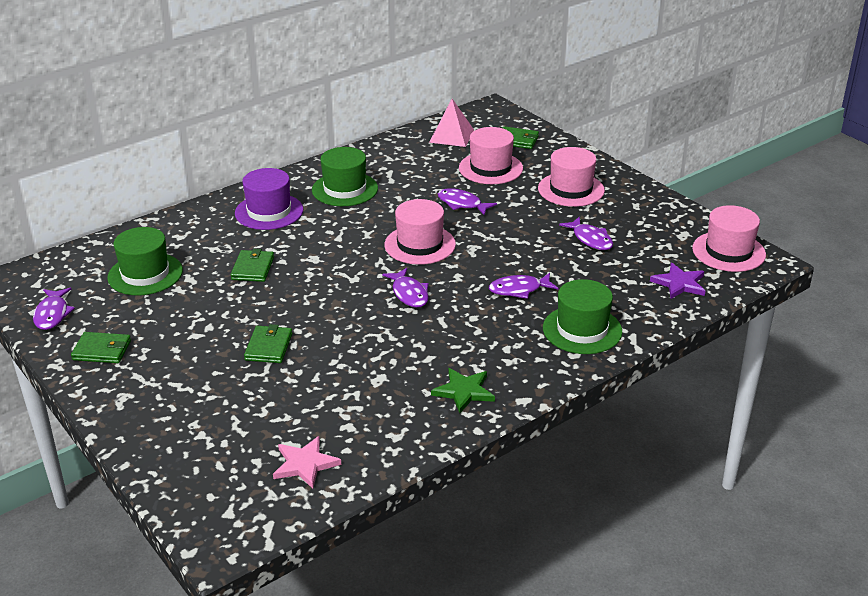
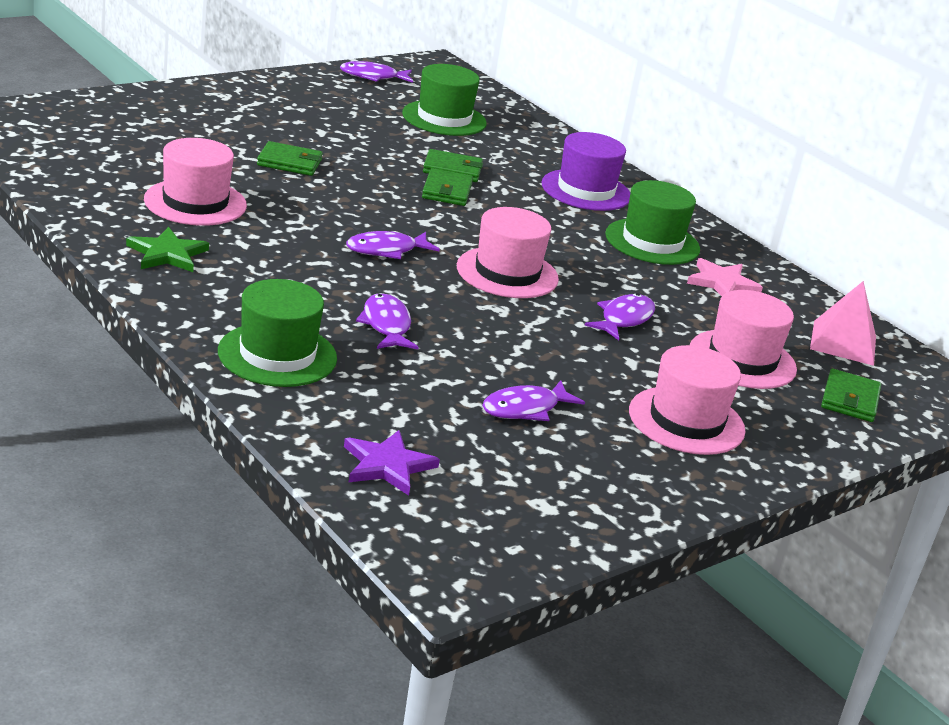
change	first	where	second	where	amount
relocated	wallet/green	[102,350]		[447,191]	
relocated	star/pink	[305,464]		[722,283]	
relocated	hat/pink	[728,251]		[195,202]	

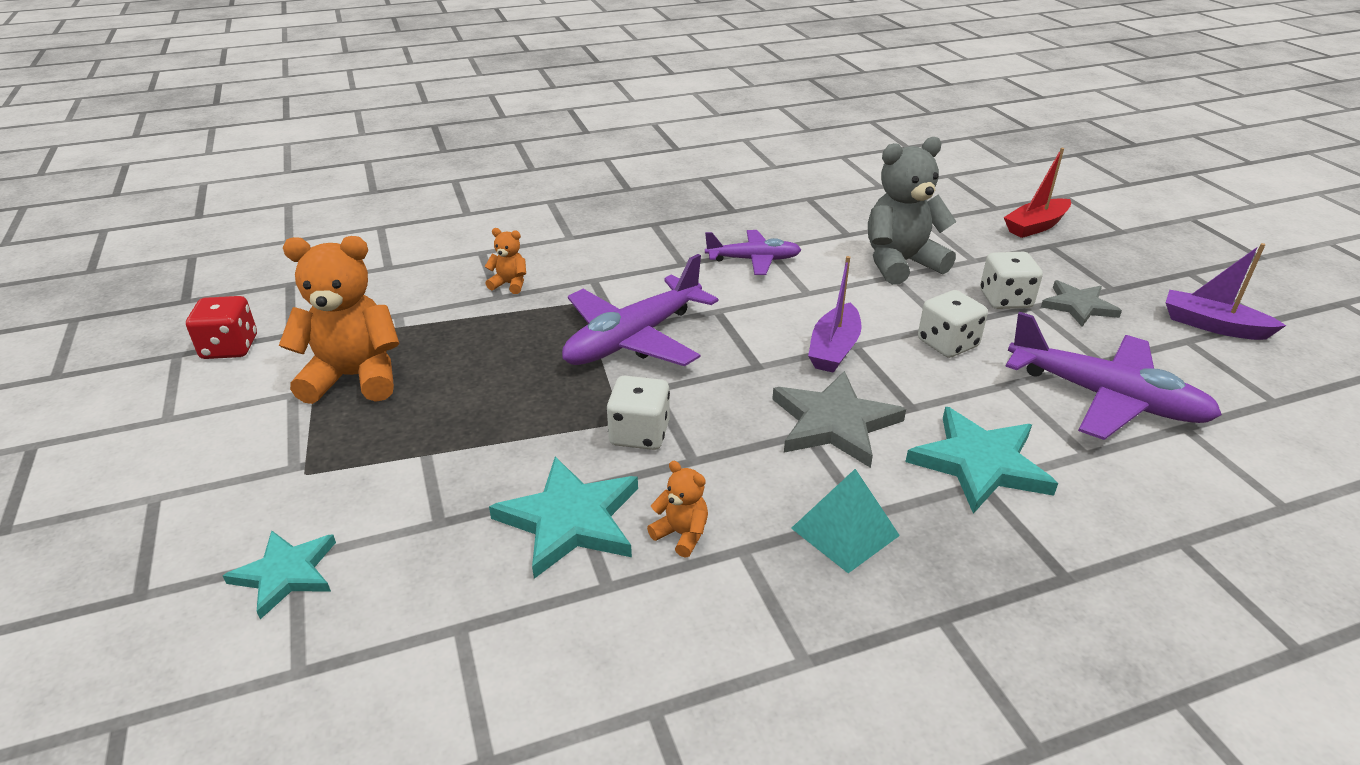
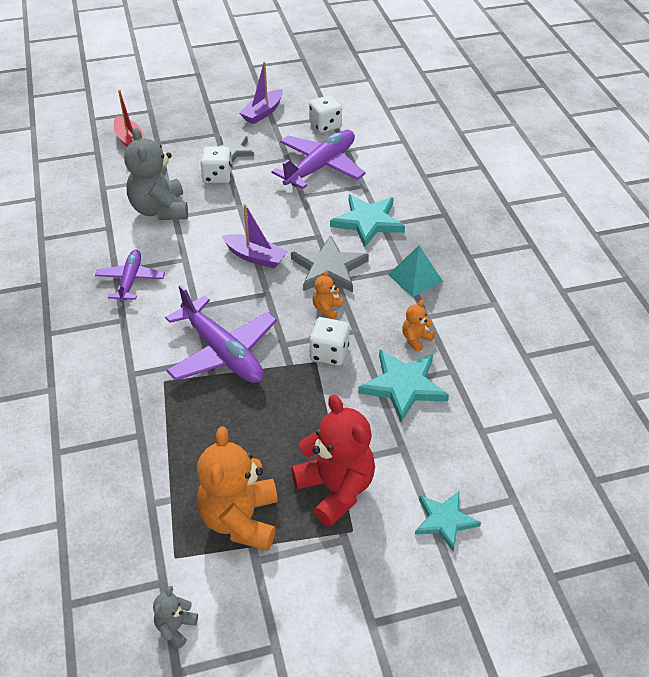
change	first	where	second	where	amount
appeared			teddy bear/red	[336,489]	
relocated	teddy bear/orange	[510,284]		[327,309]	
relocated	dice/white	[947,344]		[325,125]	
exchanged	dice/red	[230,348]	teddy bear/grey	[175,627]	

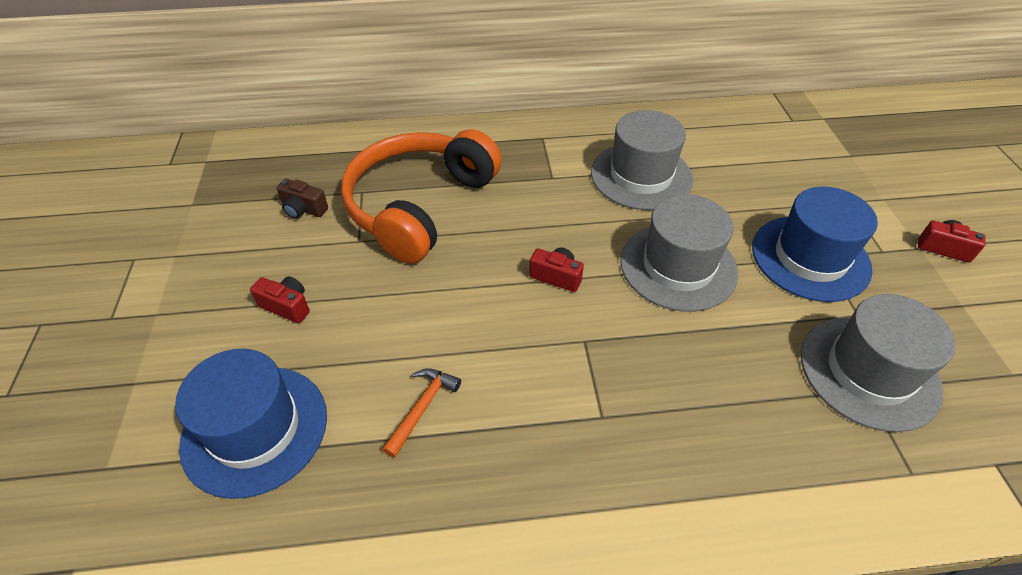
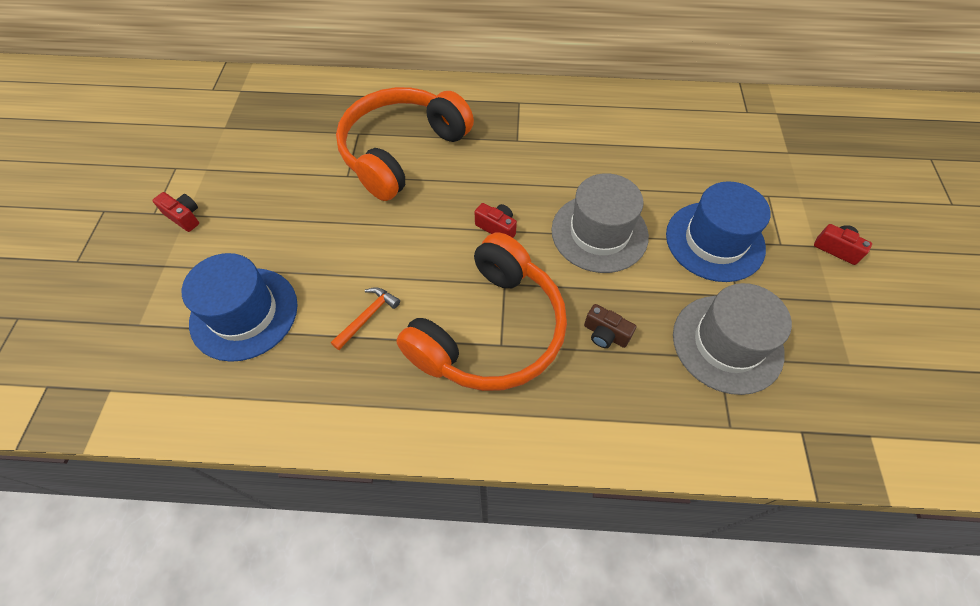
change	first	where	second	where	amount
missing	hat/grey	[641,176]			
appeared			headphones/orange	[490,330]	
relocated	camera/red	[287,306]		[184,217]	
relocated	camera/brown	[303,209]		[605,334]	

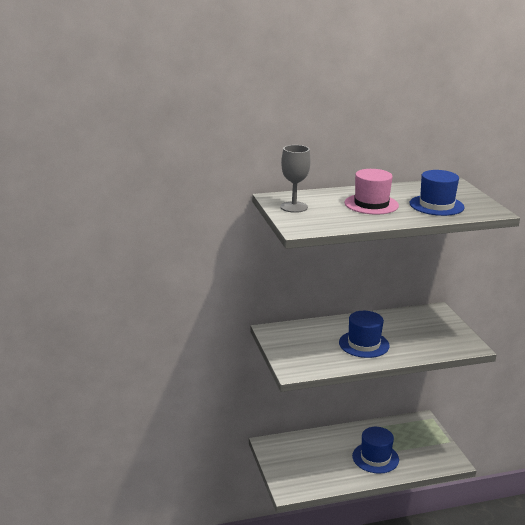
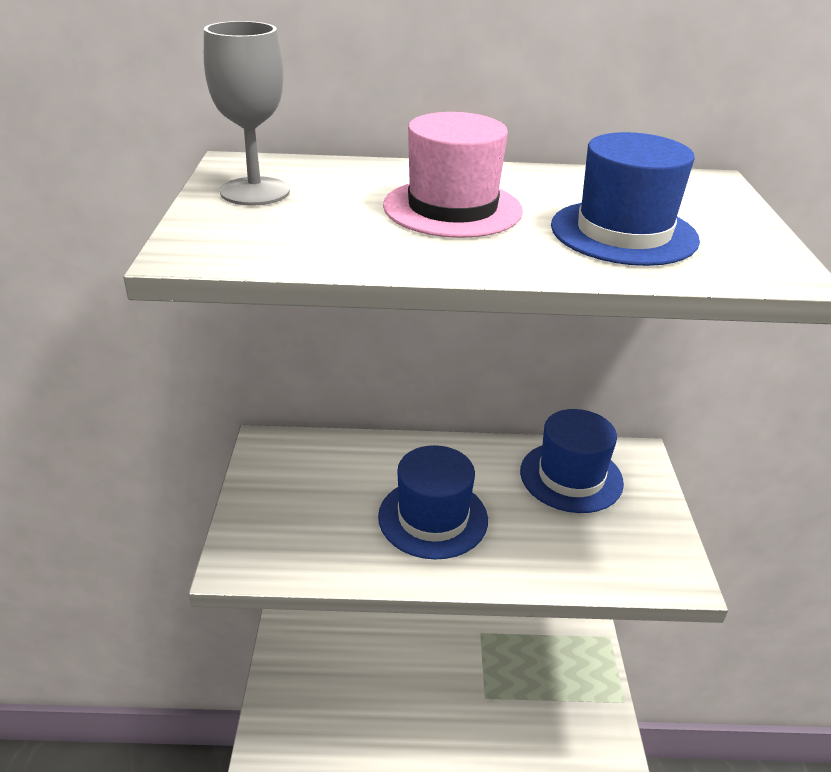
change	first	where	second	where	amount
relocated	hat/blue	[375,458]		[571,477]	

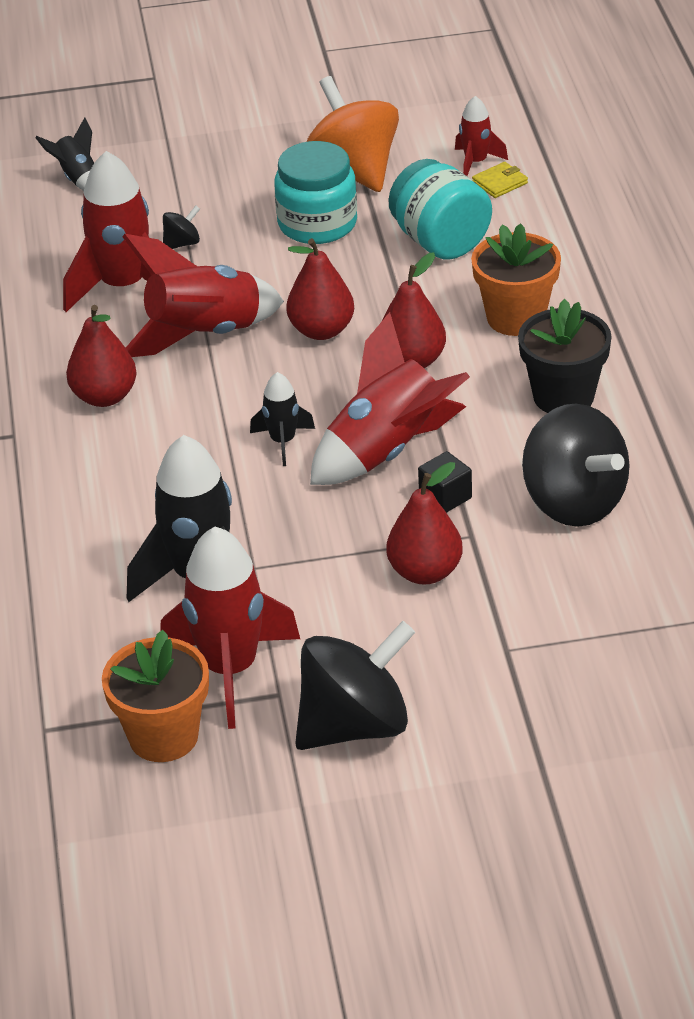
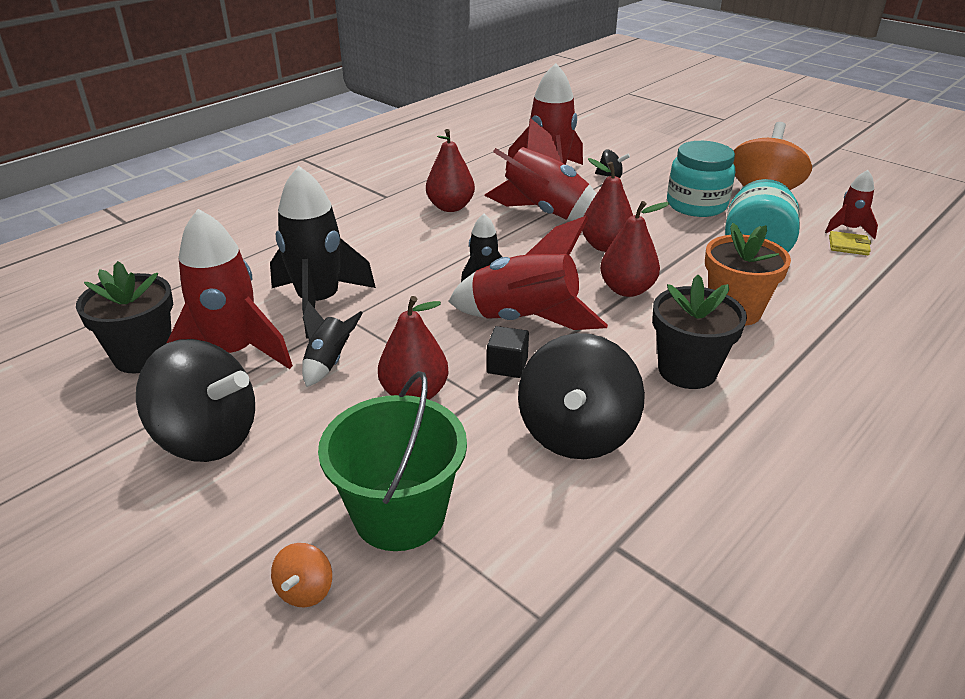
change	first	where	second	where	amount
appeared			spinning top/orange	[305,590]	
appeared			bucket/green	[399,514]	
relocated	rocket/black	[78,179]		[328,363]	
colour	flower pot/orange	[163,736]	flower pot/black	[143,356]	

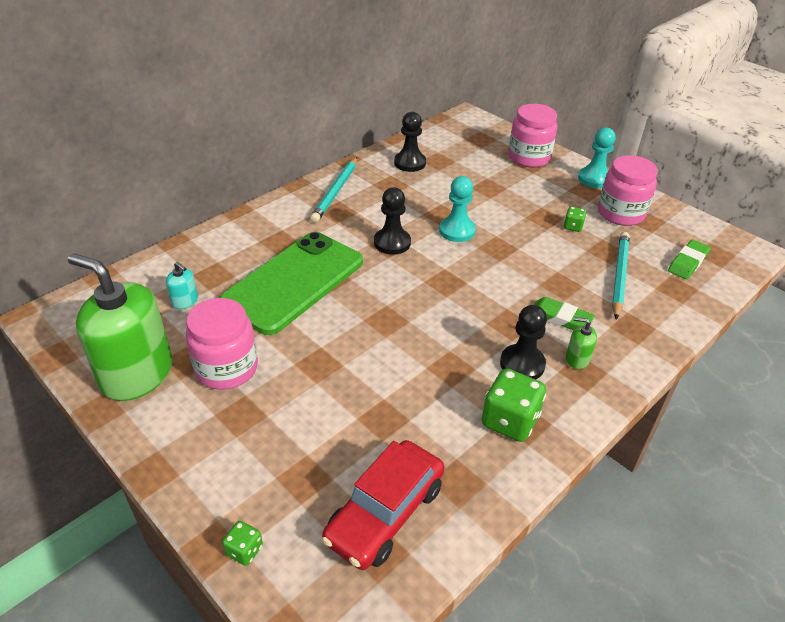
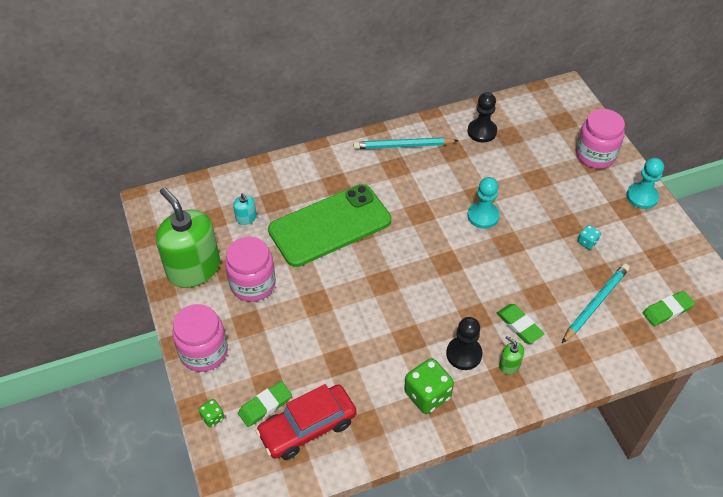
change	first	where	second	where	amount
missing	pawn/black	[392,243]			
appeared			eraser/green	[265,406]	
relocated	jar/pink	[620,213]		[204,352]	
colour	dice/green	[573,227]	dice/turquoise	[587,242]	
spun	pencil/turquoise	[336,192]		[403,146]	45 degrees clockwise

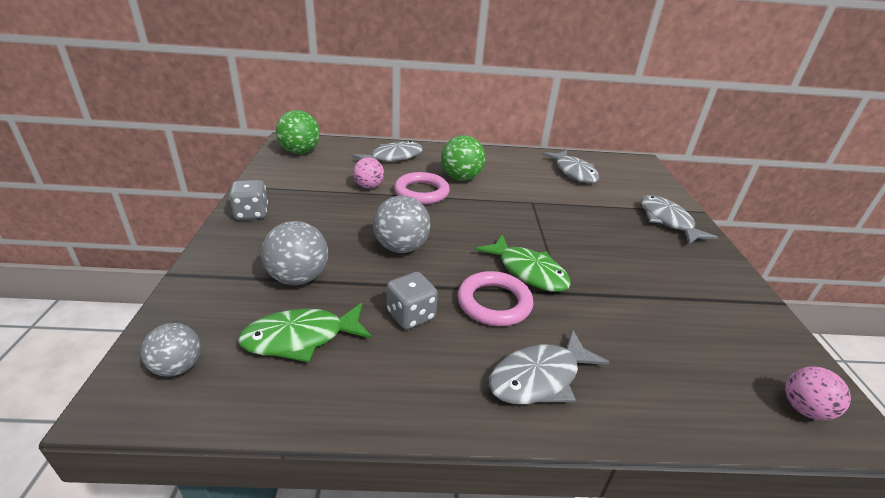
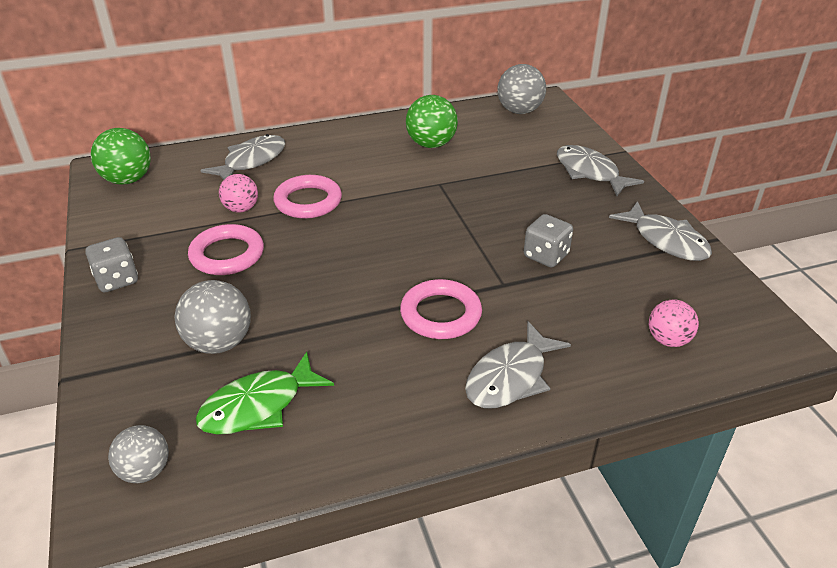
change	first	where	second	where	amount
missing	fish/green	[528,271]			
appeared			ring/pink	[227,254]	
relocated	ball/grey	[401,247]		[519,111]	
relocated	dice/grey	[411,315]		[546,256]	
relocated	ball/green	[461,178]		[431,144]	
relocated	fish/grey	[574,172]		[666,240]	
relocated	ball/pink	[804,409]		[668,340]	

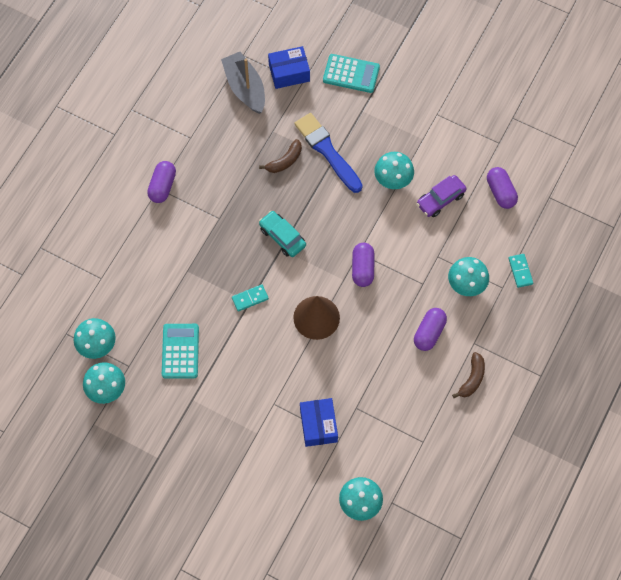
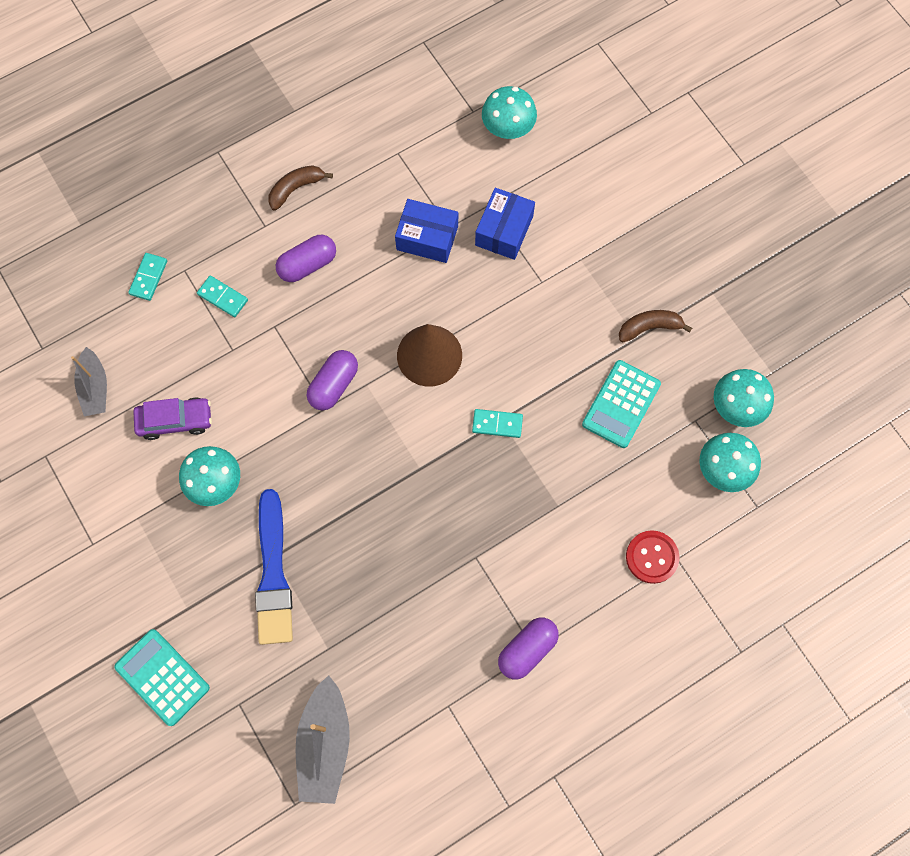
change	first	where	second	where	amount
missing	car/turquoise	[282,237]			
appeared			button/red	[652,557]	
relocated	banana/brown	[285,161]		[649,327]	
relocated	box/blue	[289,73]		[427,238]	
exchanged	mushroom/turquoise	[466,284]	domino/turquoise	[223,297]	
exchanged	capsule/purple	[500,192]	boat/grey	[95,388]	

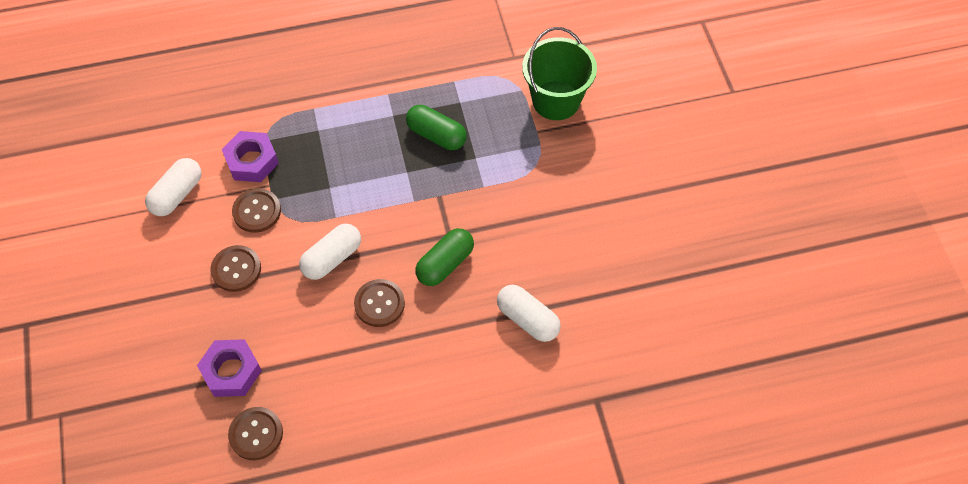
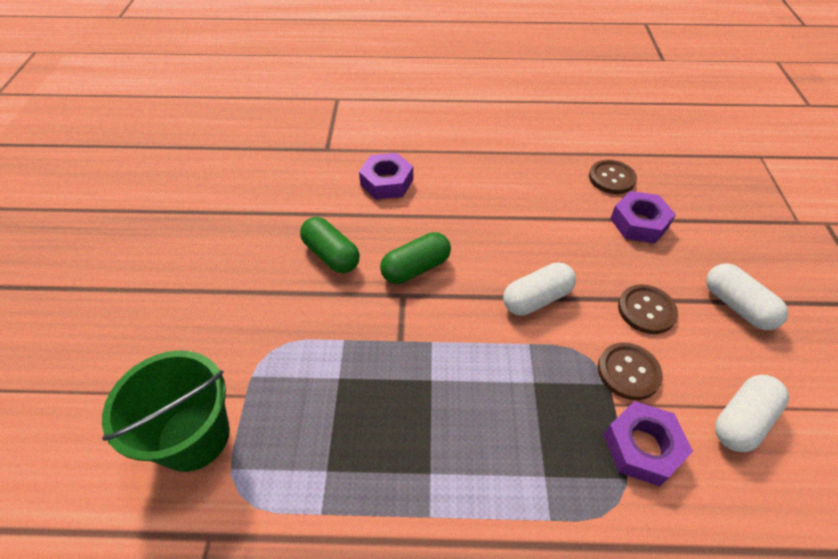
change	first	where	second	where	amount
missing	button/brown	[379,304]			
appeared			nut/purple	[387,182]	
relocated	capsule/green	[436,135]		[331,255]	
relocated	capsule/white	[527,319]		[737,306]	

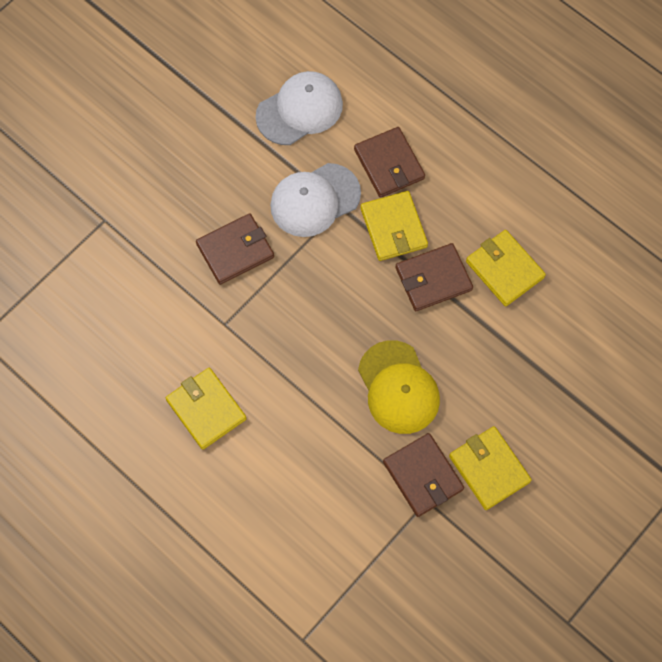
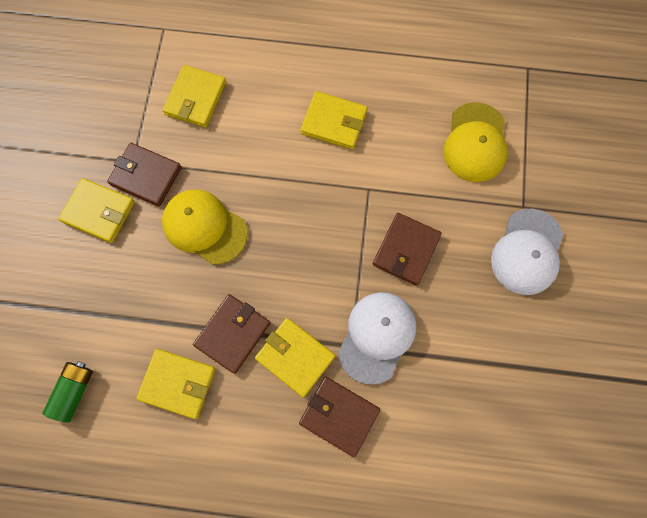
change	first	where	second	where	amount
appeared			battery/green	[74,391]	
appeared			wallet/yellow	[195,98]	
appeared			cap/yellow	[475,143]	
relocated	cap/white	[299,110]		[527,252]	

